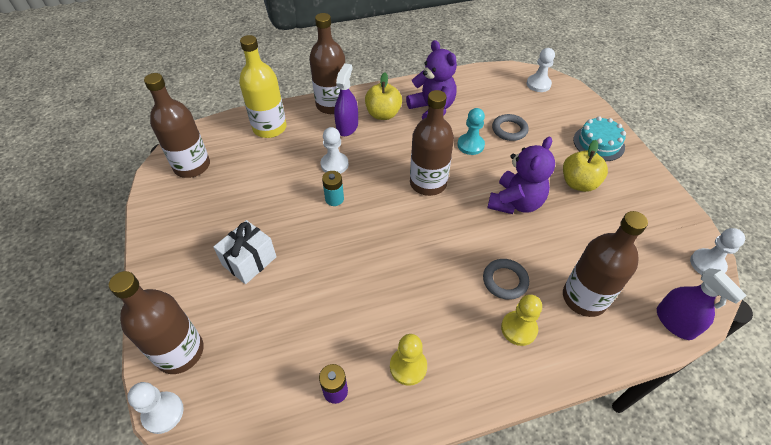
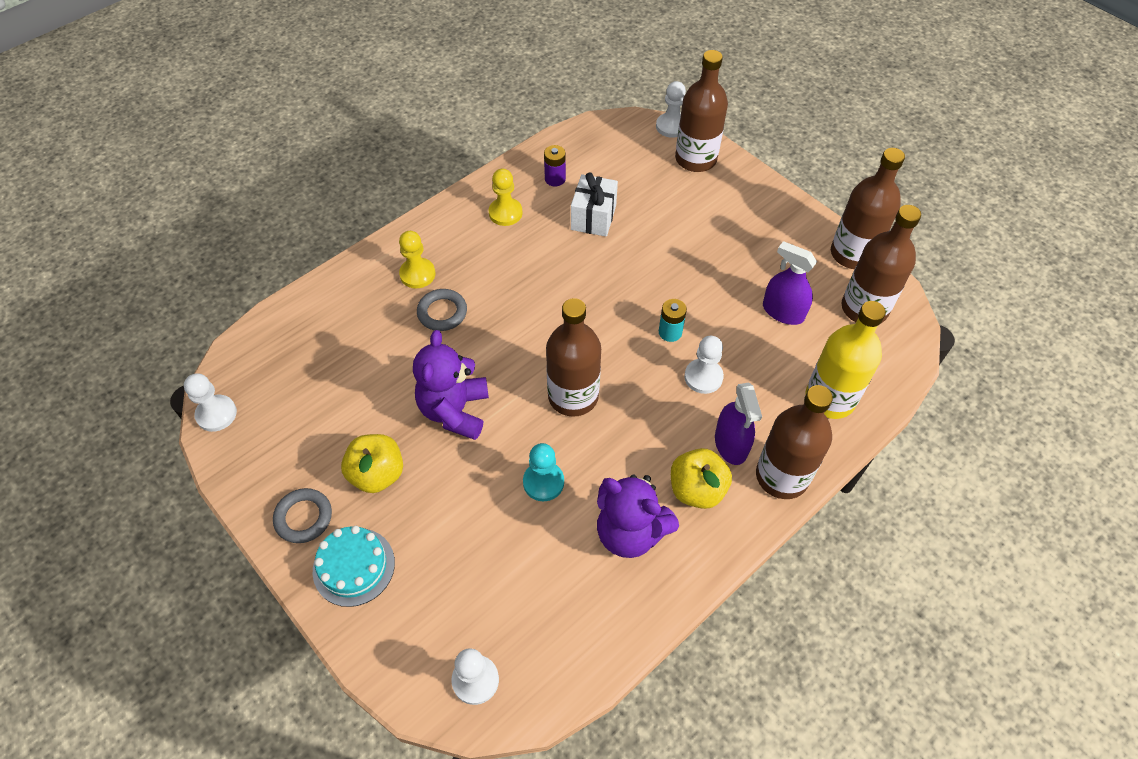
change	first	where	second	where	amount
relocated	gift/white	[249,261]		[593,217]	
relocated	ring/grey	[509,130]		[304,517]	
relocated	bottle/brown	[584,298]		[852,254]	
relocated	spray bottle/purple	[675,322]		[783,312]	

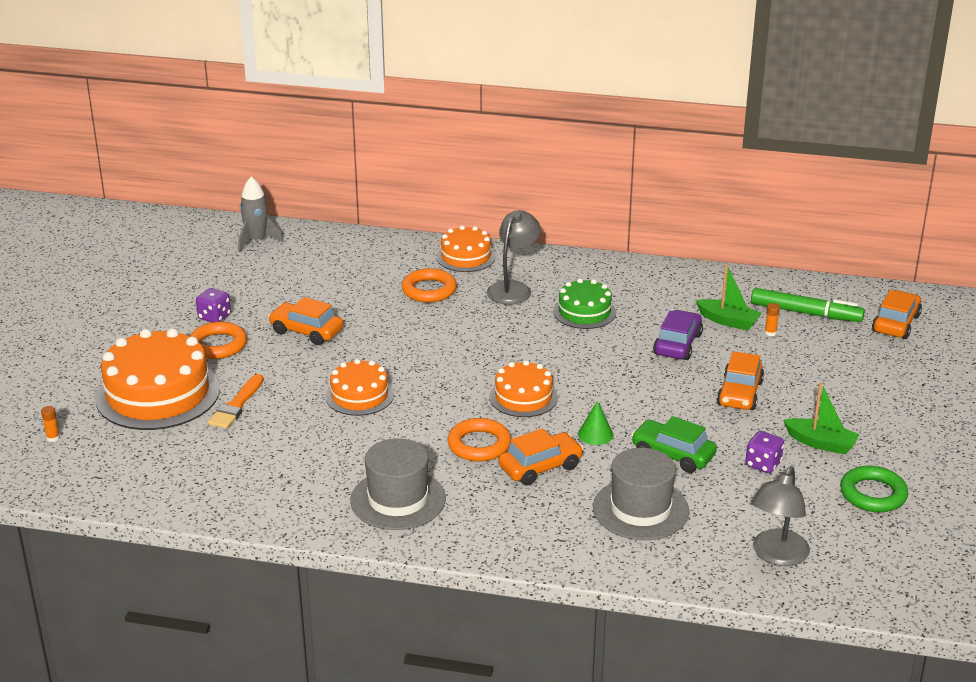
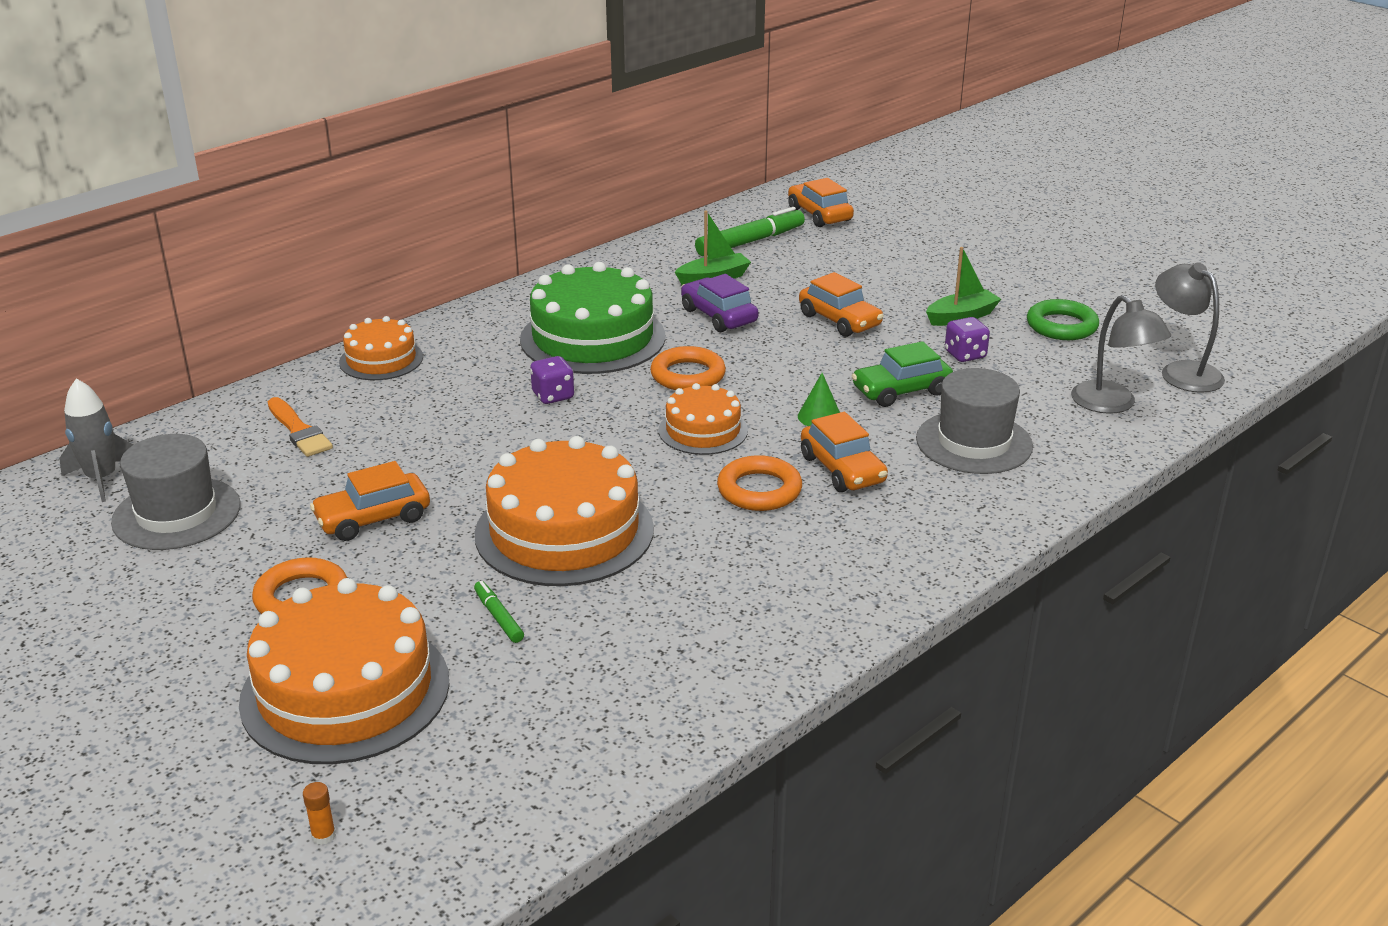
change	first	where	second	where	amount
missing	glue stick/orange	[770,333]			
appeared			marker/green	[498,617]	
relocated	dice/purple	[214,317]		[553,396]	
relocated	brush/orange	[236,405]		[299,431]	
relocated	hat/grey	[398,499]		[176,514]	
relocated	ring/orange	[429,290]		[688,375]	
relocated	lamp/grey	[513,288]		[1182,371]	
spun	car/orange	[540,467]		[842,469]	150 degrees clockwise
size	cake/orange	[359,395]		[564,531]	x1.80
size	cake/green	[584,312]		[593,338]	x1.80

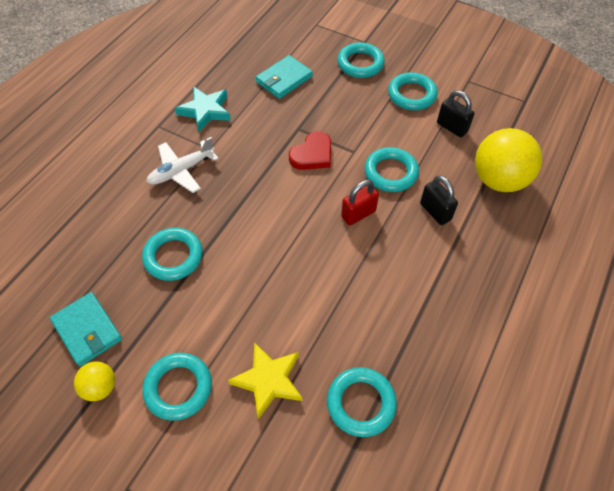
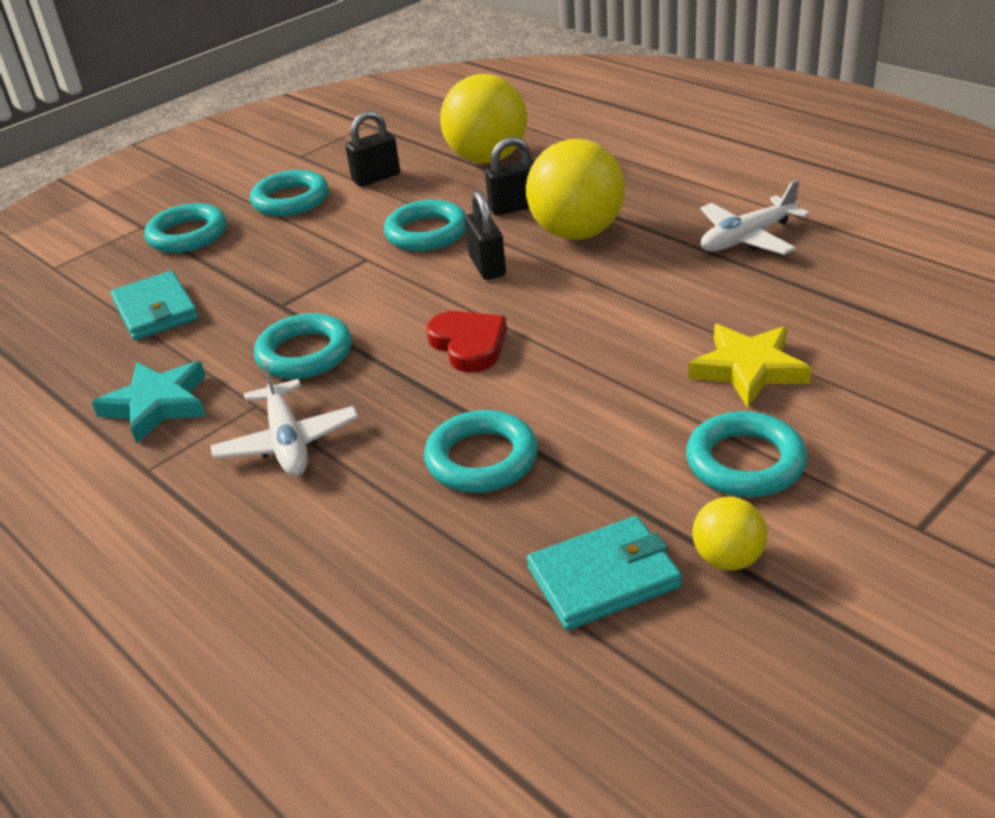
change	first	where	second	where	amount
appeared			ball/yellow	[577,233]	
appeared			plane/white	[747,238]	
relocated	heart/red	[312,154]		[469,345]	
relocated	ring/turquoise	[361,403]		[305,353]	
colour	padlock/red	[358,214]	padlock/black	[487,266]	

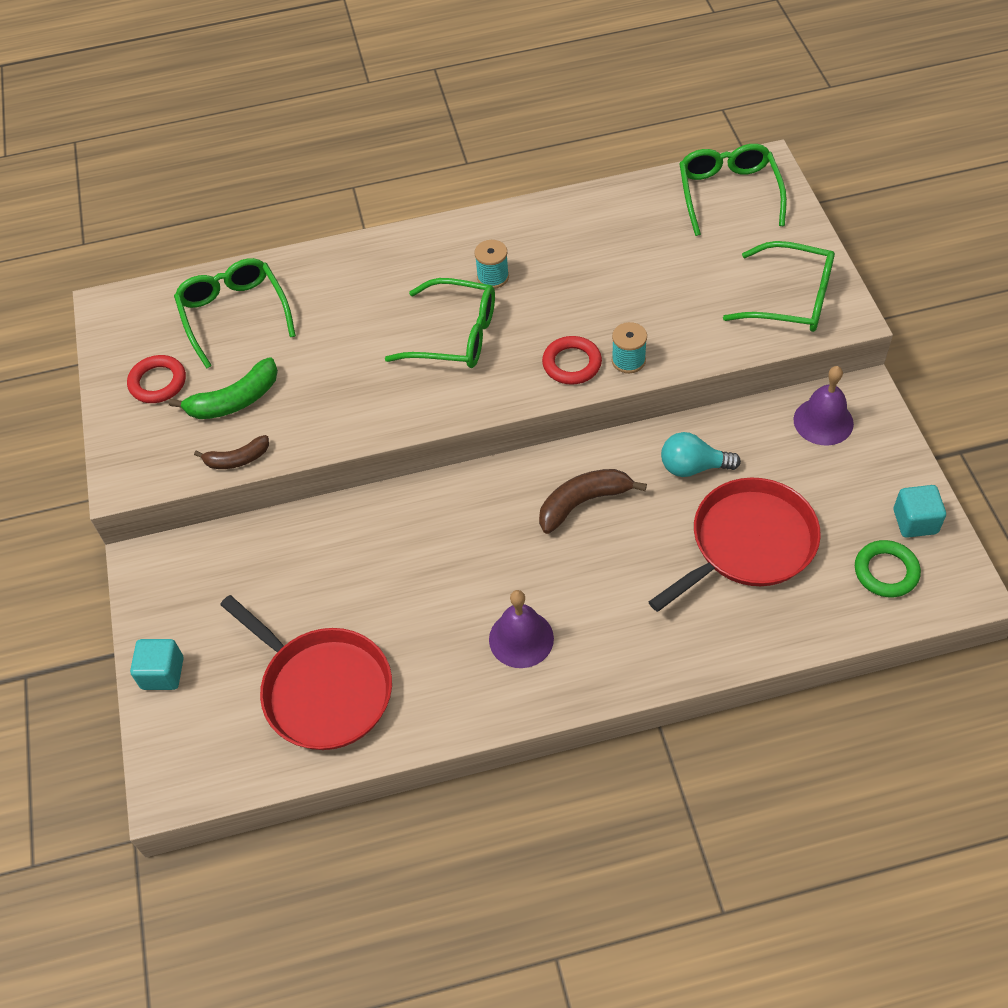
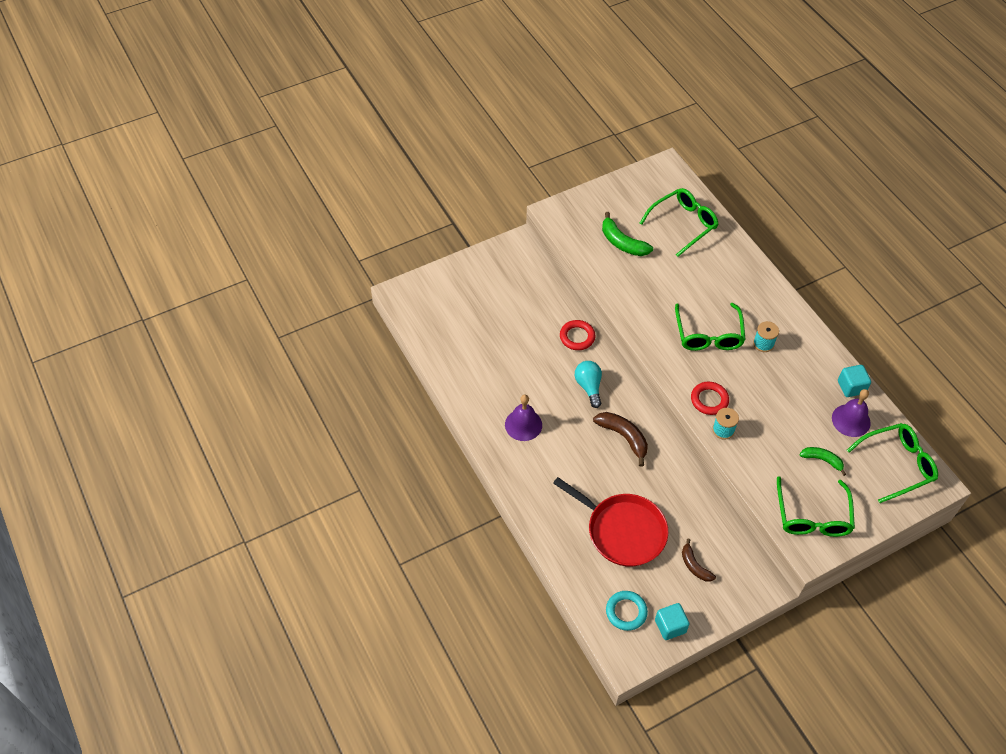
change	first	where	second	where	amount
missing	pan/red	[322,689]			
appeared			banana/green	[822,460]	
relocated	ring/red	[158,382]		[577,337]	
relocated	cube/turquoise	[162,673]		[851,387]	
relocated	banana/brown	[237,459]		[694,566]	
relocated	light bulb/turquoise	[693,467]		[589,387]	
relocated	bell/purple	[823,421]		[851,420]	
colour	ring/green	[886,571]	ring/turquoise	[626,612]	

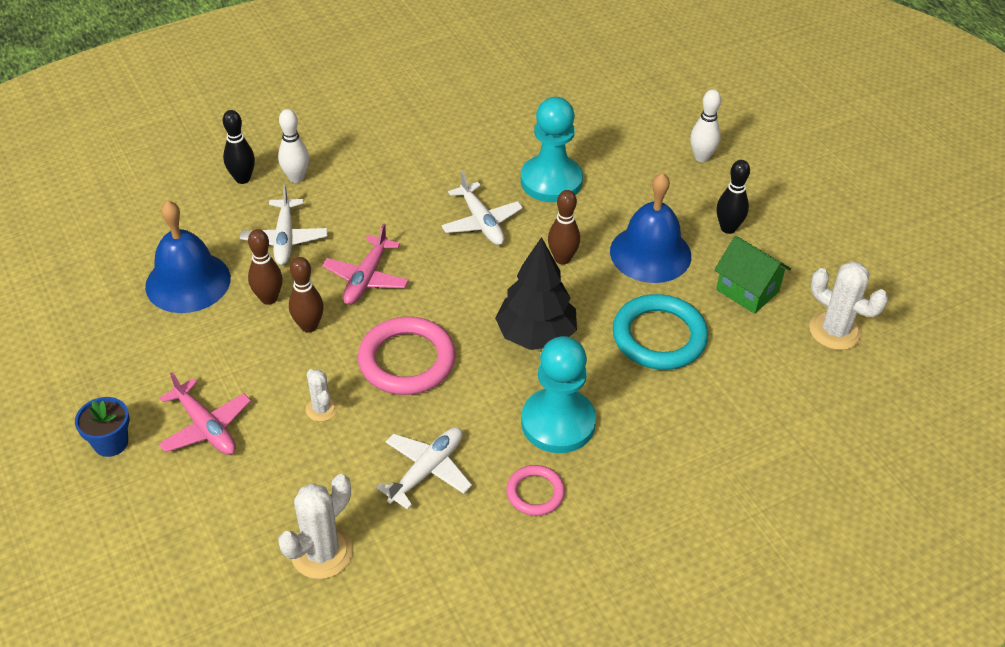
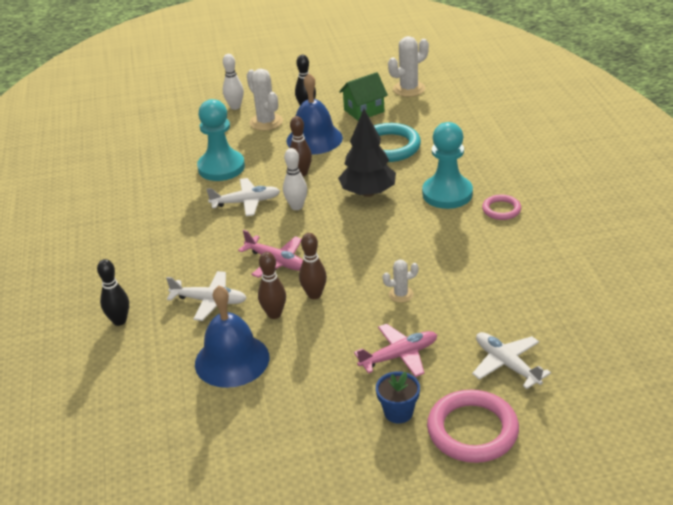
change	first	where	second	where	amount
relocated	bowling pin/white	[296,178]		[296,206]	
relocated	cactus/white	[322,552]		[266,122]	
relocated	ring/pink	[407,360]		[472,430]	
relocated	plane/white	[426,471]		[507,364]	

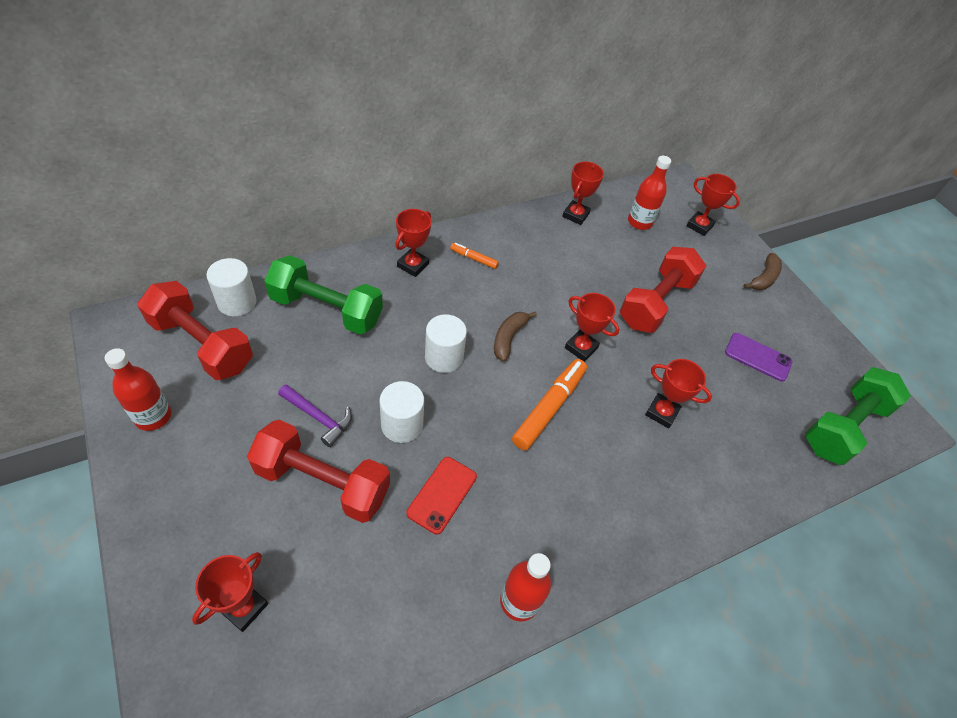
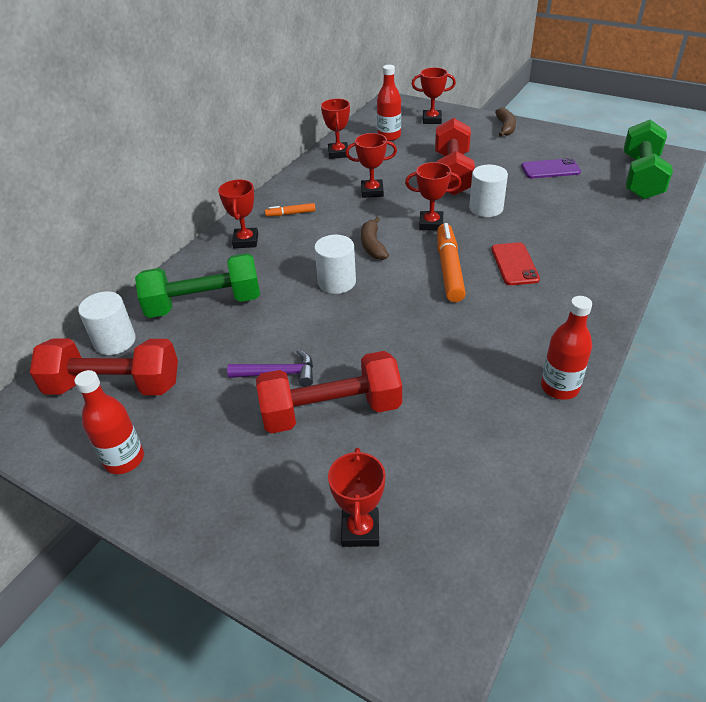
change	first	where	second	where	amount
relocated	cylinder/white	[402,425]		[486,208]	
relocated	phone/red	[442,495]		[514,264]	
relocated	trophy/red	[661,412]		[372,191]	

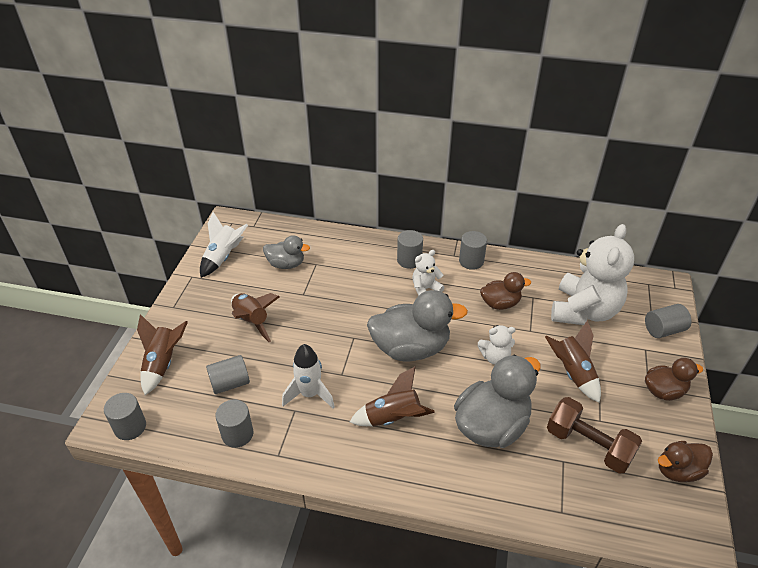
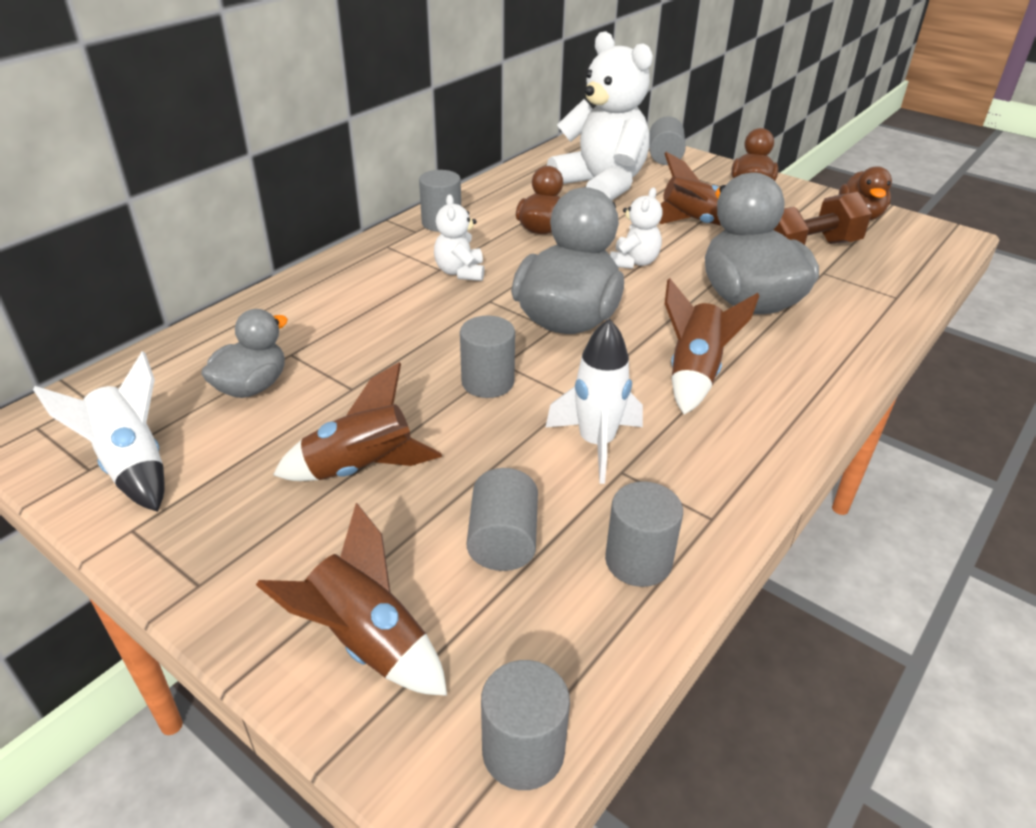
change	first	where	second	where	amount
relocated	cylinder/grey	[409,260]		[487,382]	

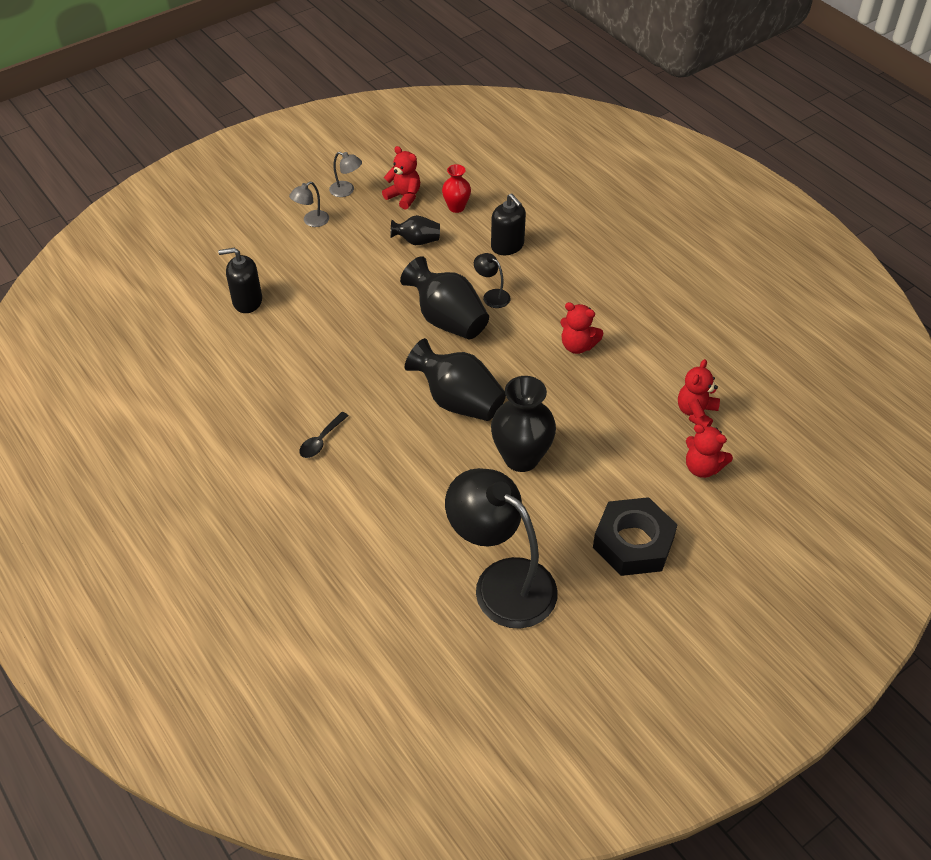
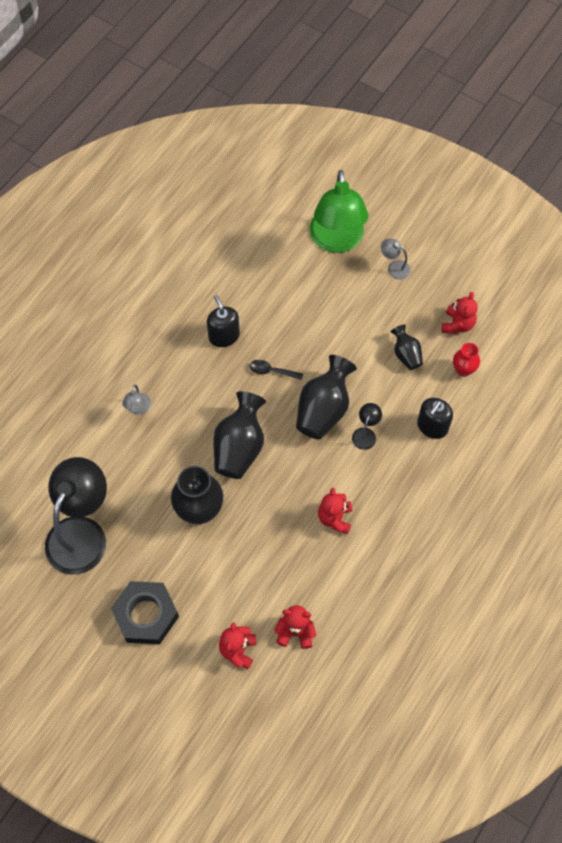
change	first	where	second	where	amount
appeared			lamp/green	[337,241]	
relocated	soap dispenser/black	[247,301]		[224,336]	
relocated	spoon/black	[321,440]		[272,371]	
relocated	lamp/grey	[346,191]		[138,409]	

